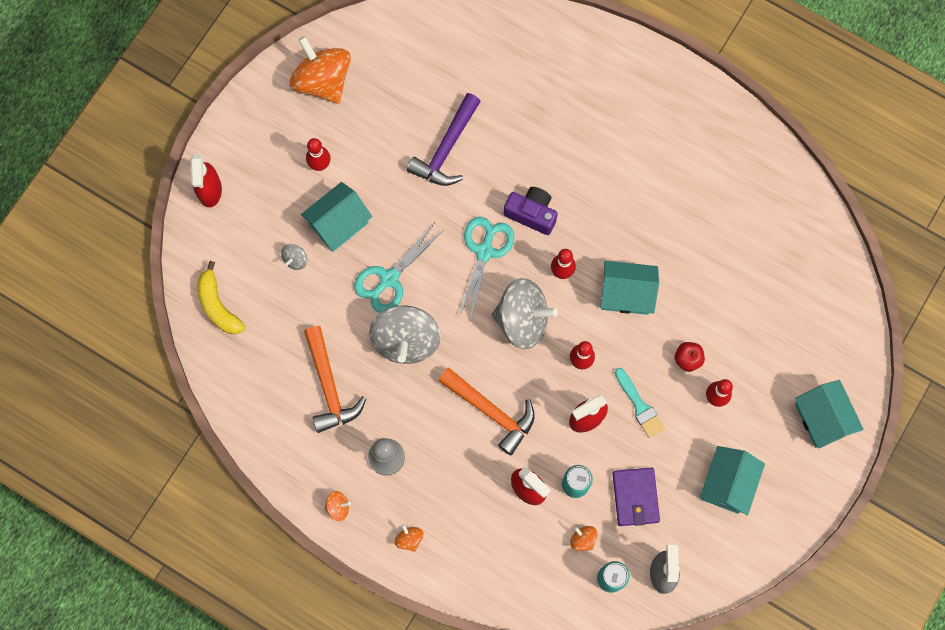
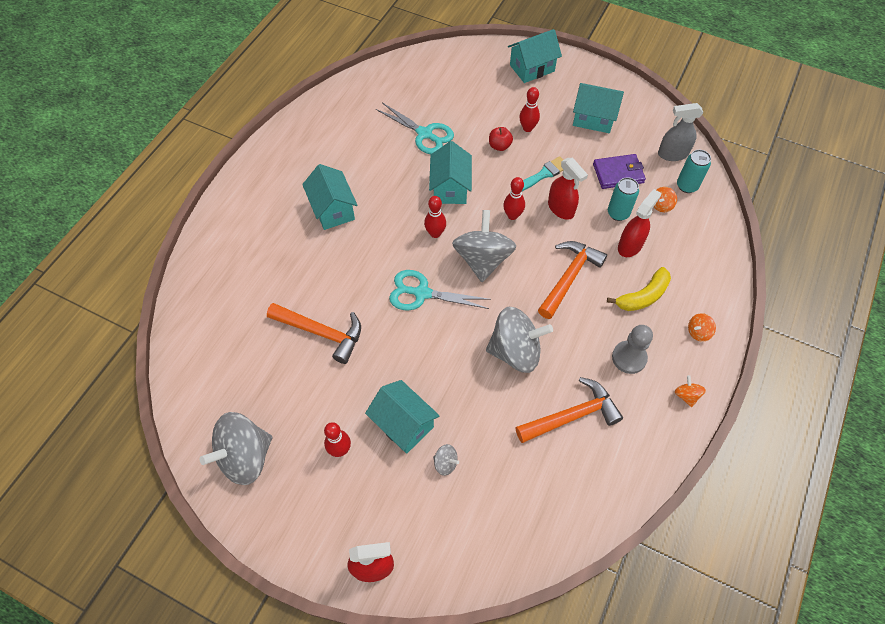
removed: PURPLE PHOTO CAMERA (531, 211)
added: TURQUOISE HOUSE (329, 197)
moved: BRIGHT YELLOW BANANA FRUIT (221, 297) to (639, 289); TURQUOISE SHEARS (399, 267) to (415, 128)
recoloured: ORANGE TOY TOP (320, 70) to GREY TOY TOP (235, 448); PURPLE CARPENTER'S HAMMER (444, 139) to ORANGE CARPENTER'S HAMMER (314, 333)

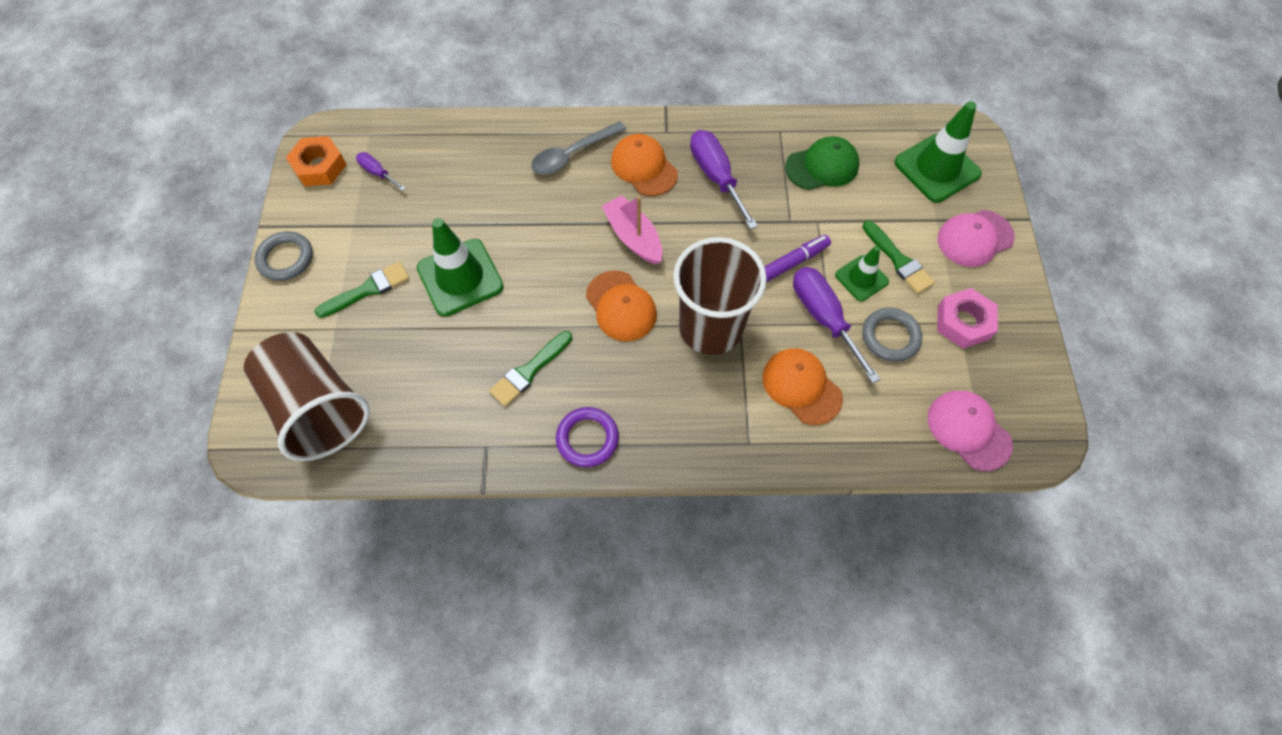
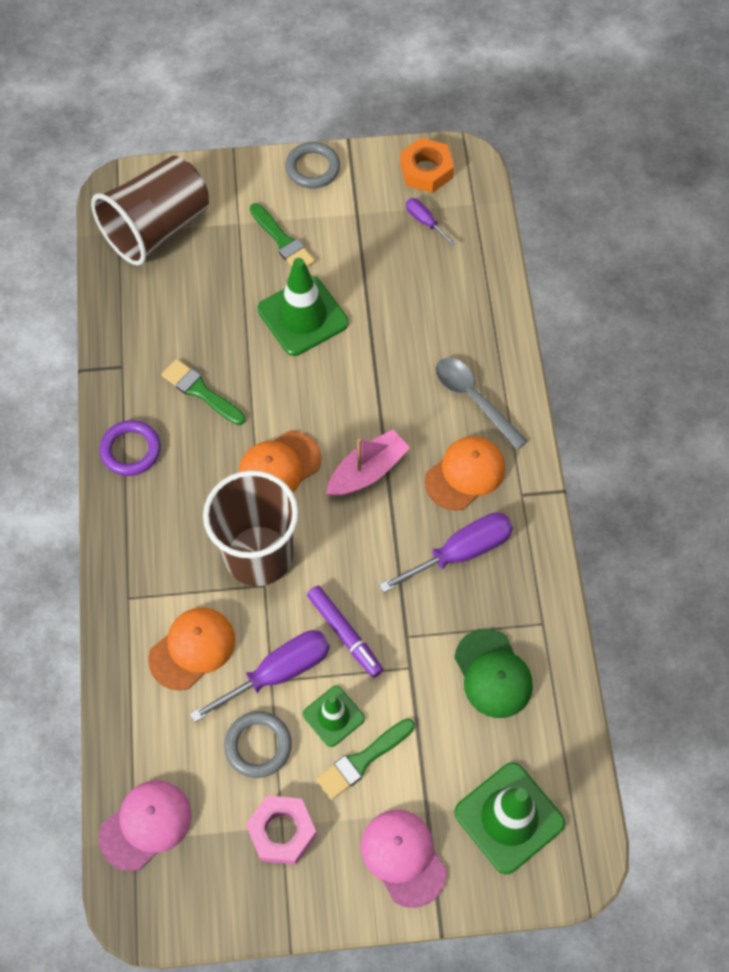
turned: PURPLE FLAT SCREWDRIVER (380, 171) = (431, 222) 75 degrees counterclockwise

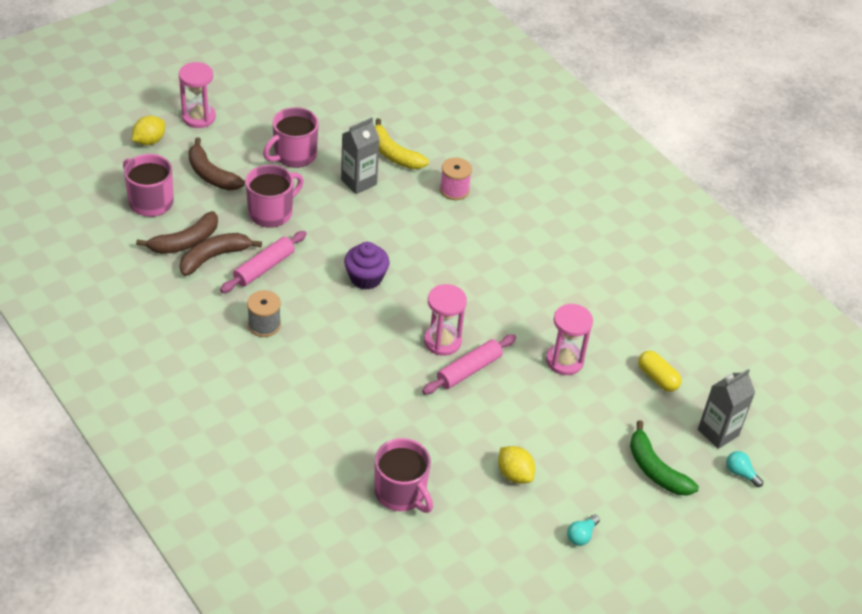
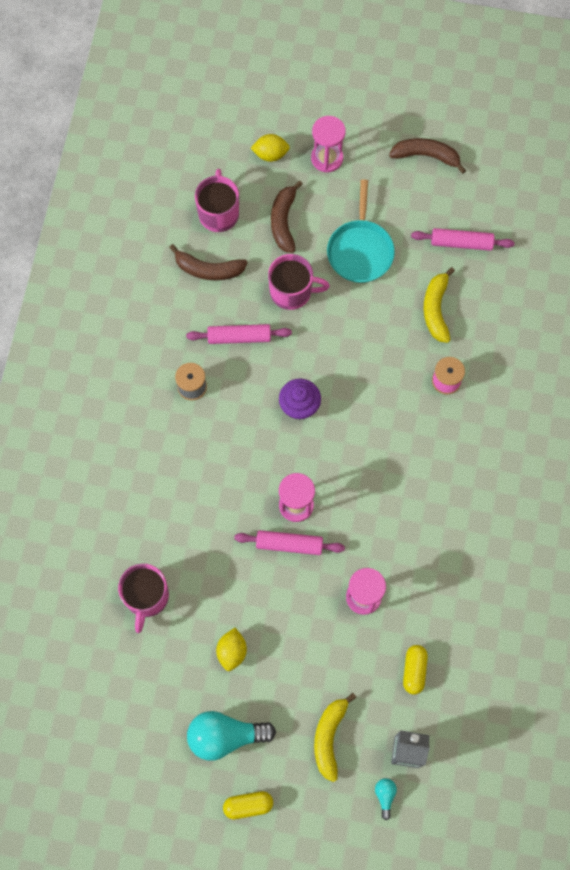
removed: GREY MILK CARTON (360, 155)
added: BRIGHT YELLOW PILL SHAPE (248, 805); ROSY PASTRY ROLLER (463, 239)
moved: DARK BROWN BANANA FRUIT (221, 254) to (427, 156)
replaced: ROSY MUG (291, 137) to TURQUOISE PAN (361, 231)
recoloured: LEAF-GREEN BANANA FRUIT (664, 457) to BRIGHT YELLOW BANANA FRUIT (335, 737)
resized: TURQUOISE LIGHTBULB (583, 530) = (231, 736) x2.23

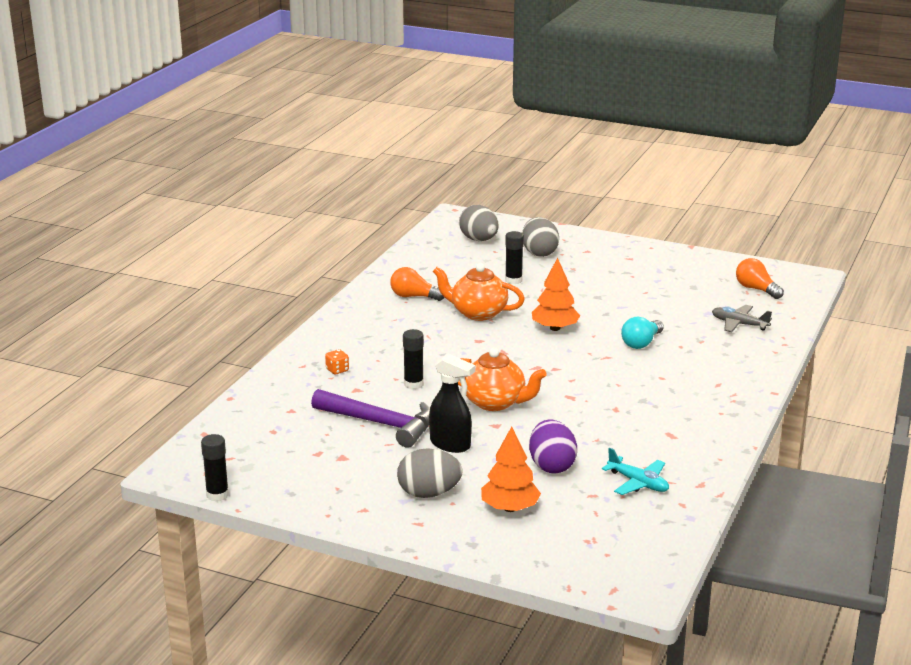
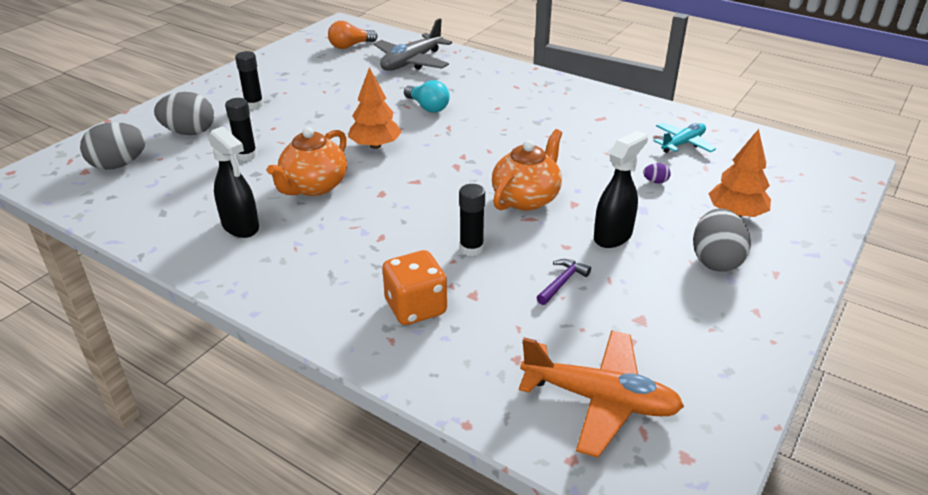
added: ORANGE TOY PLANE (601, 393)
moved: BLACK STICK OF GLUE (215, 468) to (249, 80)
replaced: ORANGE LIGHTBULB (417, 284) to BLACK SPRAY CLEANER (233, 182)
resized: PURPLE CARPENTER'S HAMMER (370, 418) = (564, 282) x0.45; ORANGE DIE (337, 362) = (414, 287) x2.05; PURPLE EGG SHAPE (553, 446) = (657, 173) x0.43; GREY TOY PLANE (742, 318) = (413, 44) x1.61

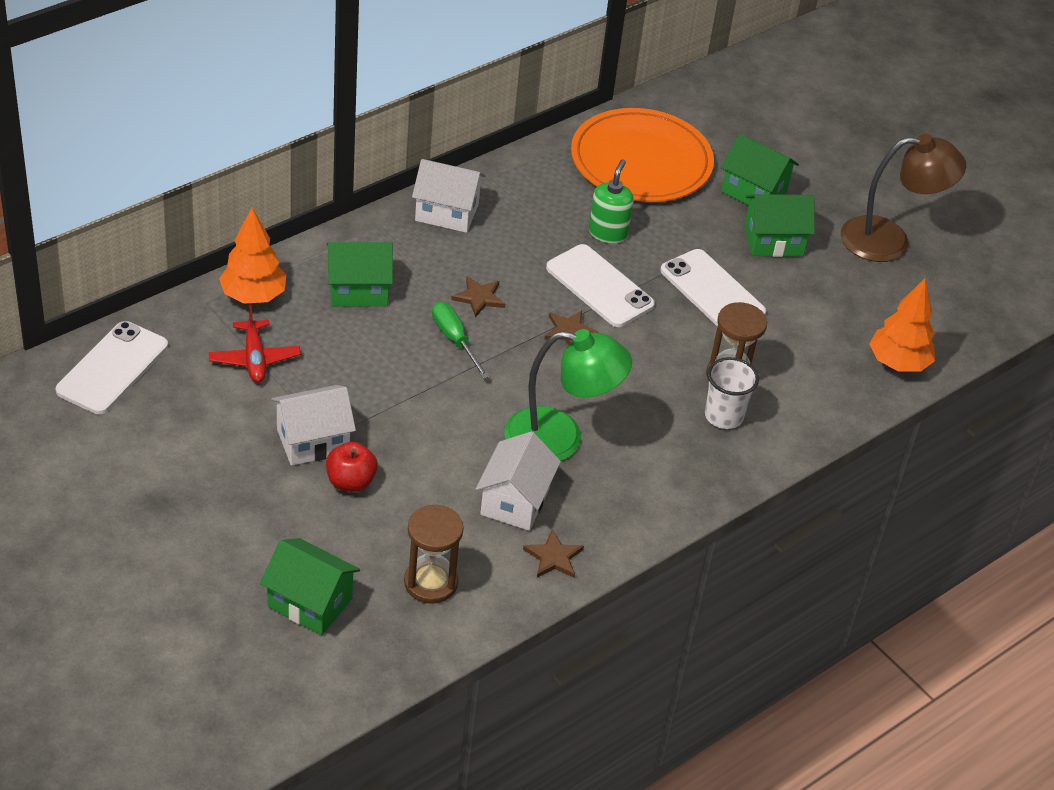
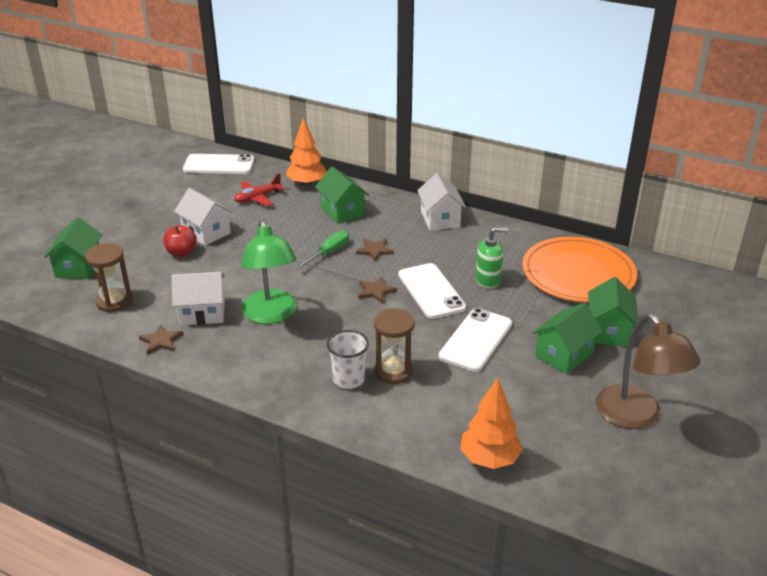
turned: PURE WHITE PHONE (600, 285) = (432, 291) 45 degrees counterclockwise; LEAF-GREEN HOUSE (779, 225) = (567, 338) 75 degrees clockwise

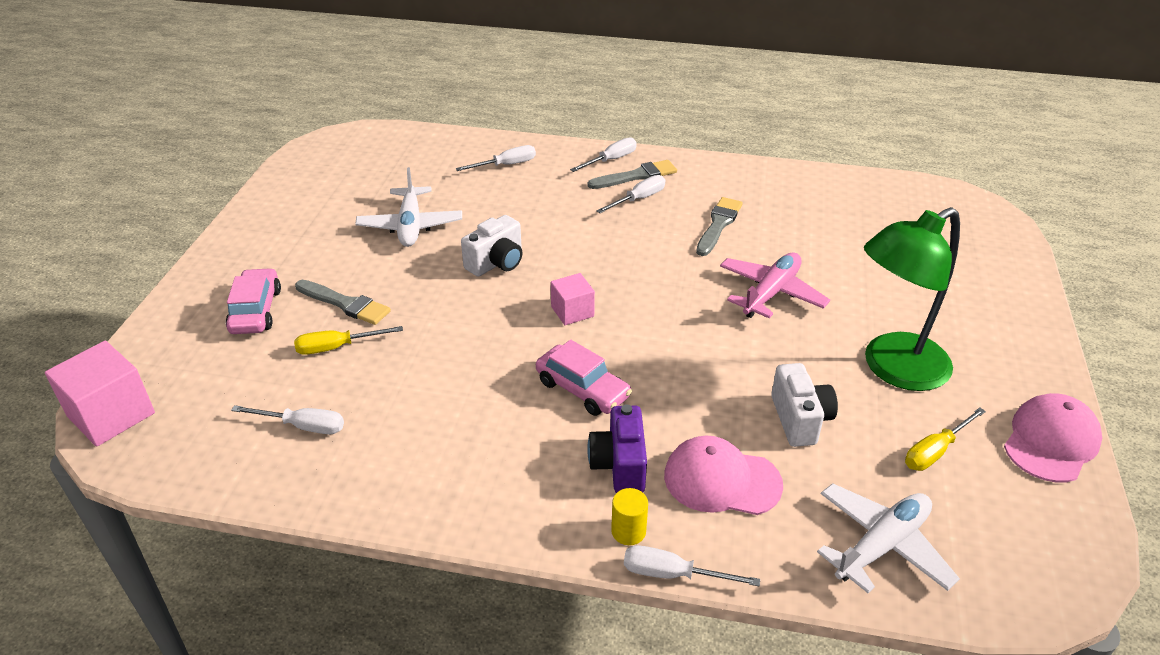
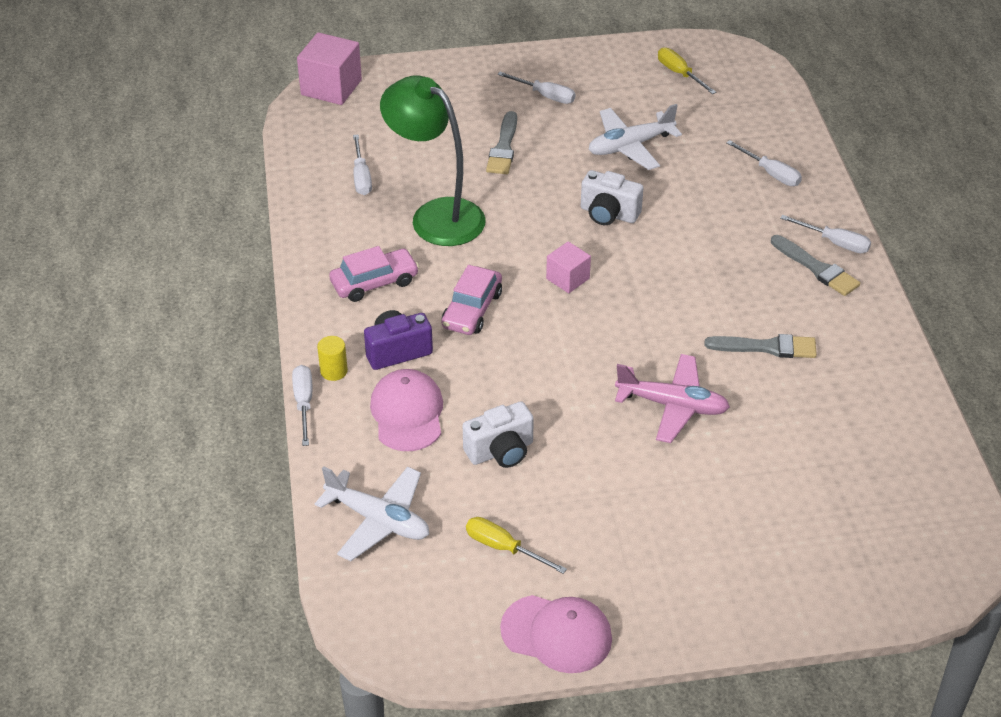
moved: ROSY TOY CAR (253, 301) to (374, 274); BRIGHT YELLOW FLAT SCREWDRIVER (348, 340) to (687, 70); PURE WHITE FLAT SCREWDRIVER (630, 194) to (536, 88); LEAF-GREEN LAMP (912, 299) to (433, 160)

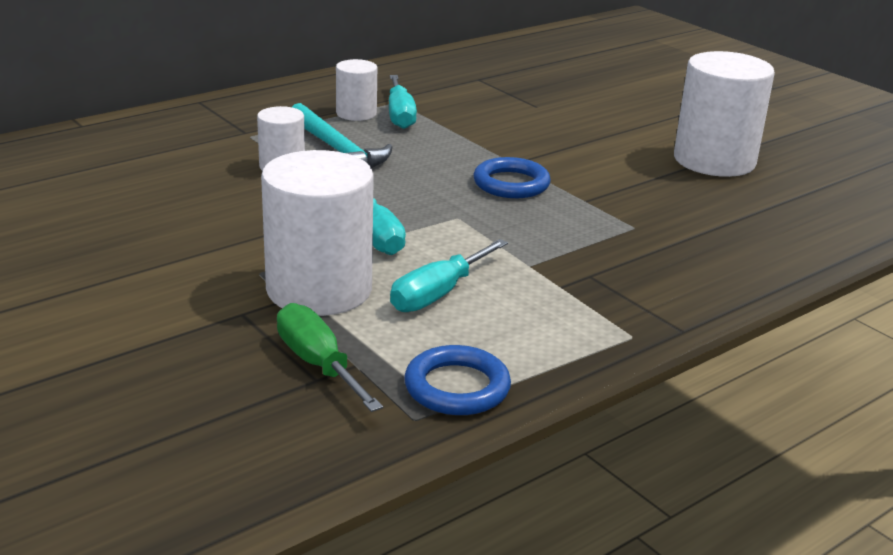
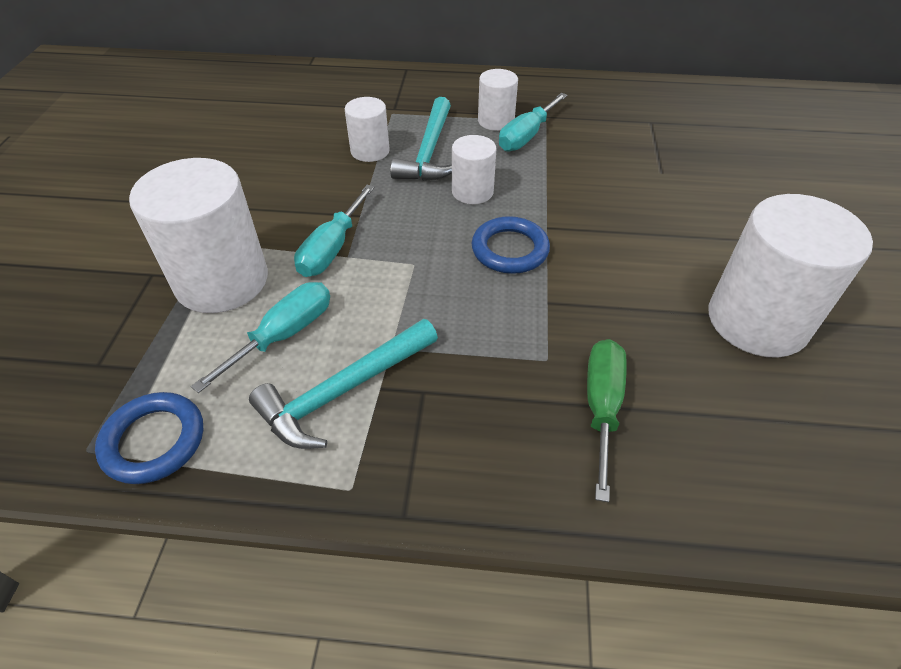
added: TURQUOISE CARPENTER'S HAMMER (343, 384); PURE WHITE CYLINDER (474, 169)
moved: LEAF-GREEN FLAT SCREWDRIVER (330, 357) to (607, 420)
turned: TURQUOISE FLAT SCREWDRIVER (449, 275) = (260, 337) 135 degrees clockwise

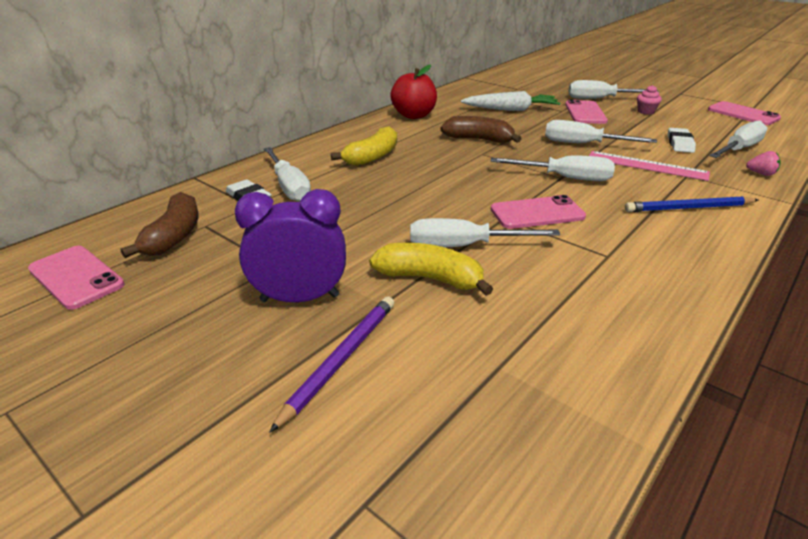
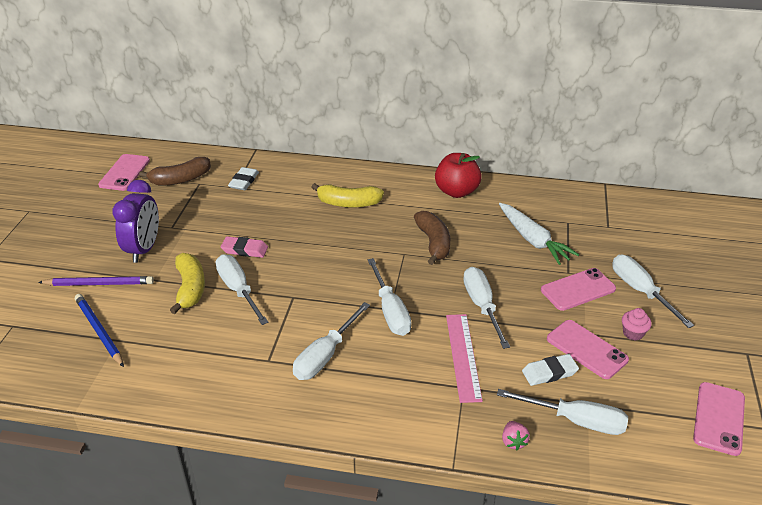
added: ROSY PENCIL ERASER (244, 247)
moved: PURE WHITE FLAT SCREWDRIVER (287, 174) to (331, 341); ROSY PHONE (538, 212) to (588, 349); ROYAL BLUE WOODEN PENCIL (691, 204) to (99, 330)
turned: PURPLE ALARM CLOCK (290, 245) = (135, 221) 45 degrees clockwise

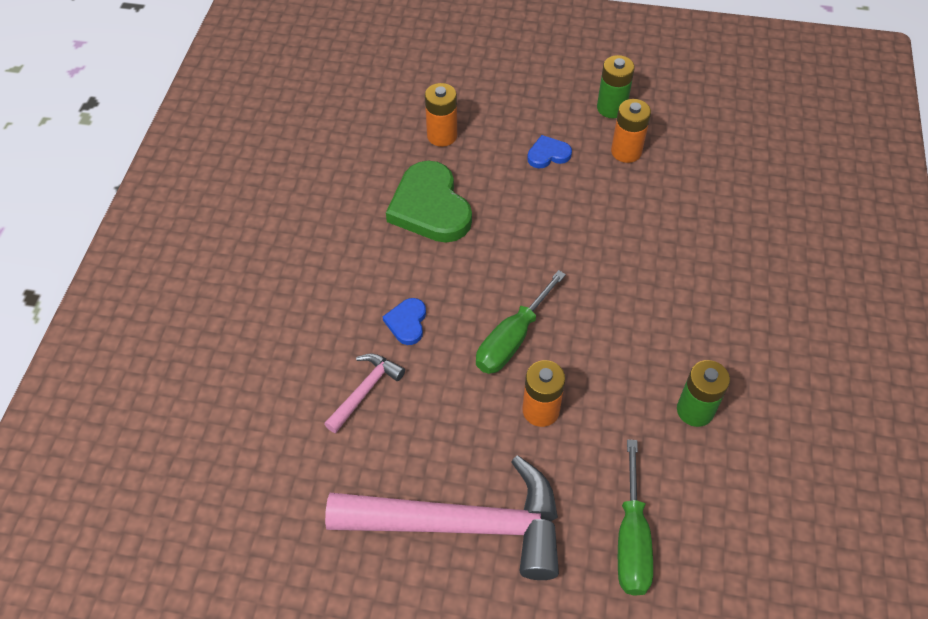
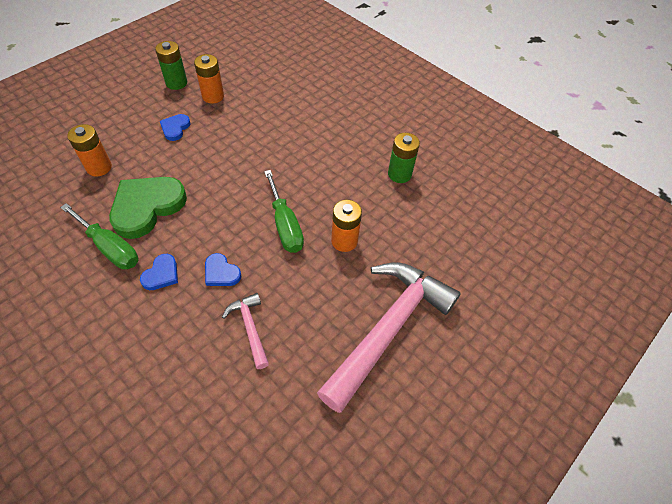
added: ROYAL BLUE HEART SHAPE (159, 272)
moved: LEAF-GREEN FLAT SCREWDRIVER (635, 517) to (99, 236)
turned: LEAF-GREEN HEART SHAPE (429, 201) = (148, 208) 120 degrees clockwise

